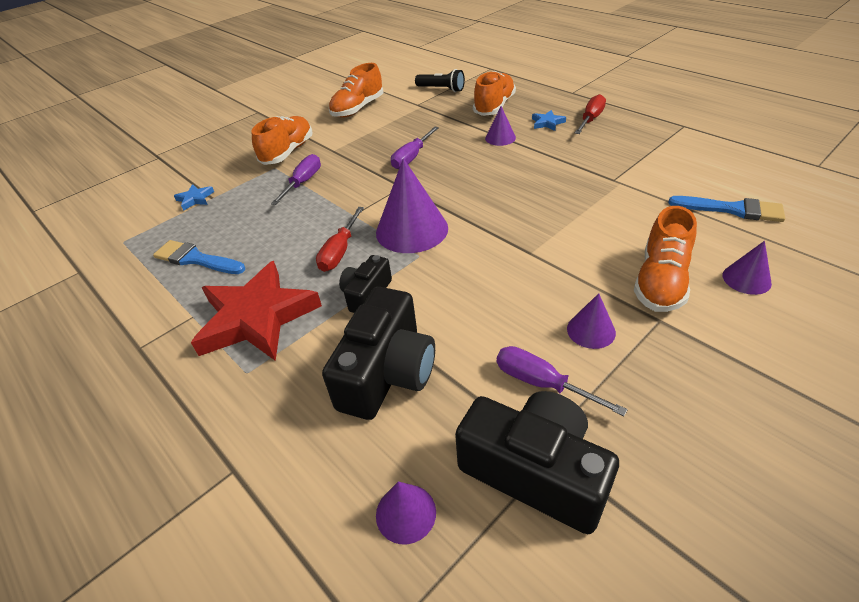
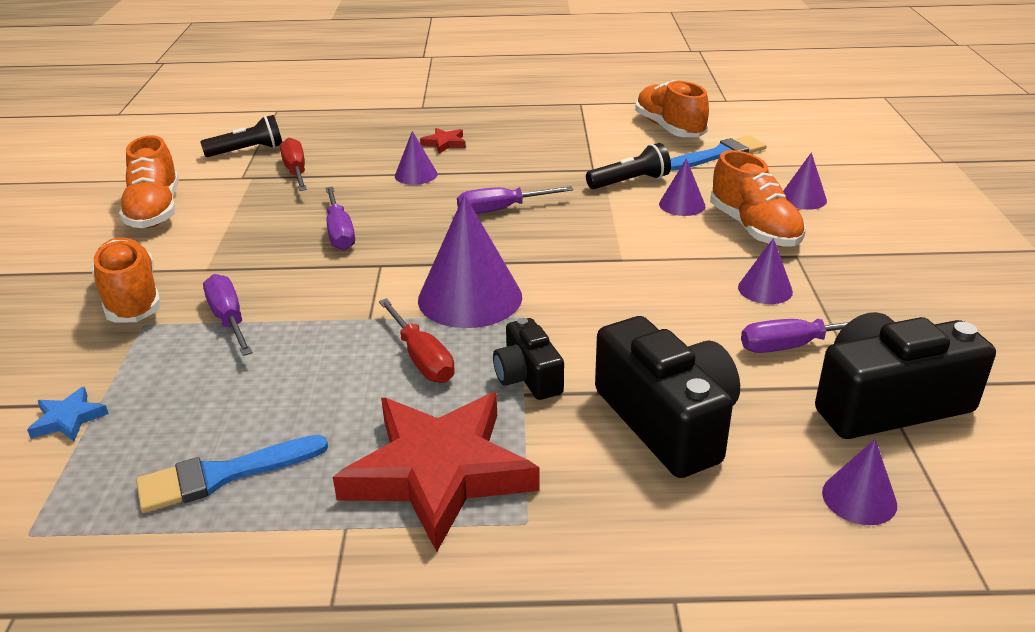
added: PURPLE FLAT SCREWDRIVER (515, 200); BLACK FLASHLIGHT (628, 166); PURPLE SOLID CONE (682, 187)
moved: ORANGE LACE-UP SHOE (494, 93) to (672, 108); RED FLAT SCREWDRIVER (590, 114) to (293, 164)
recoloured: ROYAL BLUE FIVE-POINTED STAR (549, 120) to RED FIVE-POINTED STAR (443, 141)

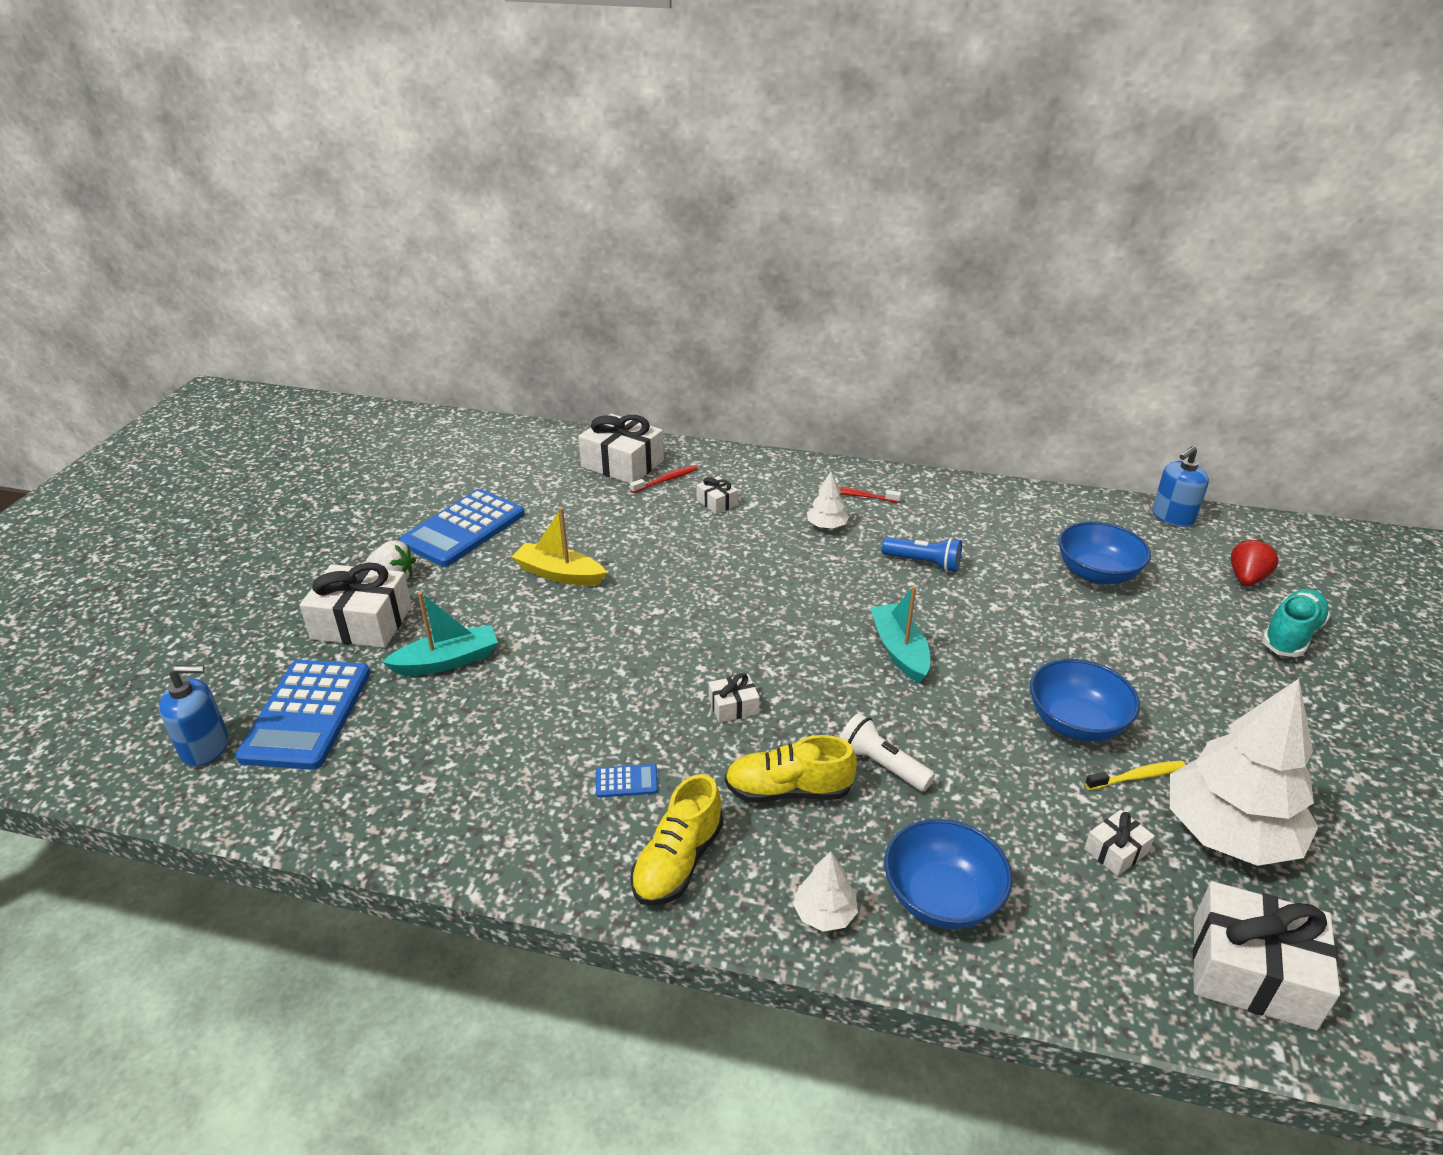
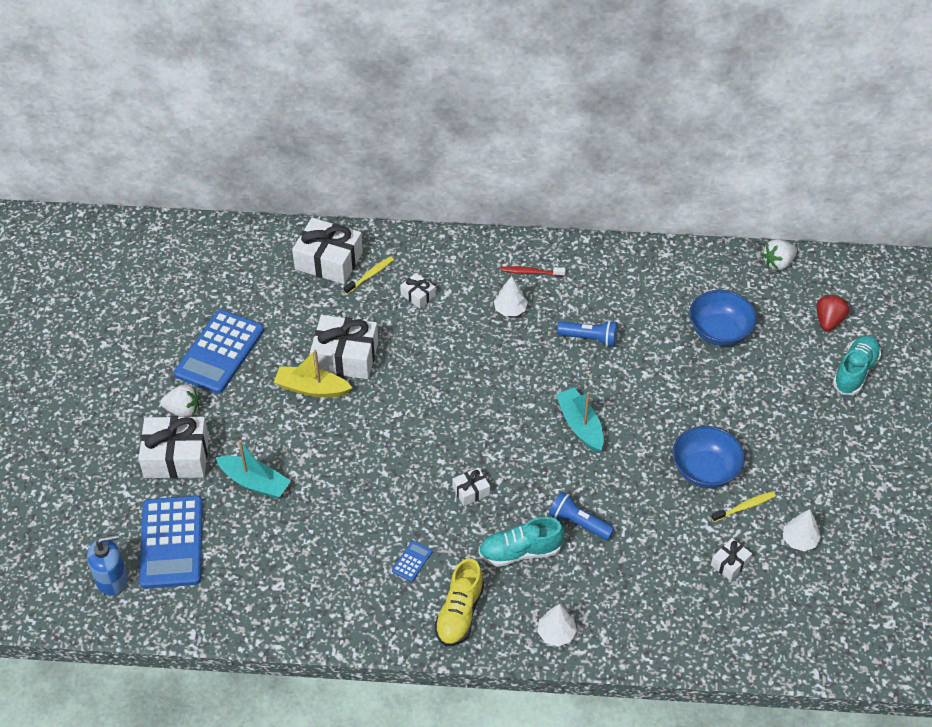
removed: ROYAL BLUE BOWL (948, 874)
moved: PURE WHITE WRAPPED GIFT (1266, 956) to (344, 347)
replaced: ROYAL BLUE PUMP BOTTLE (1180, 486) to PURE WHITE STRAWBERRY (779, 255)
recoloured: RED TOOTHBRUSH (664, 479) to BRIGHT YELLOW TOOTHBRUSH (369, 275); BRIGHT YELLOW LACE-UP SHOE (791, 769) to TURQUOISE LACE-UP SHOE (521, 542); PURE WHITE FLASHLIGHT (887, 752) to ROYAL BLUE FLASHLIGHT (582, 515)
turned: TURQUOISE BOAT (440, 633) = (253, 469) 60 degrees clockwise; ROYAL BLUE CALCULATOR (627, 781) = (412, 561) 45 degrees counterclockwise
resized: PURE WHITE TOY TREE (1244, 772) = (802, 530) x0.44

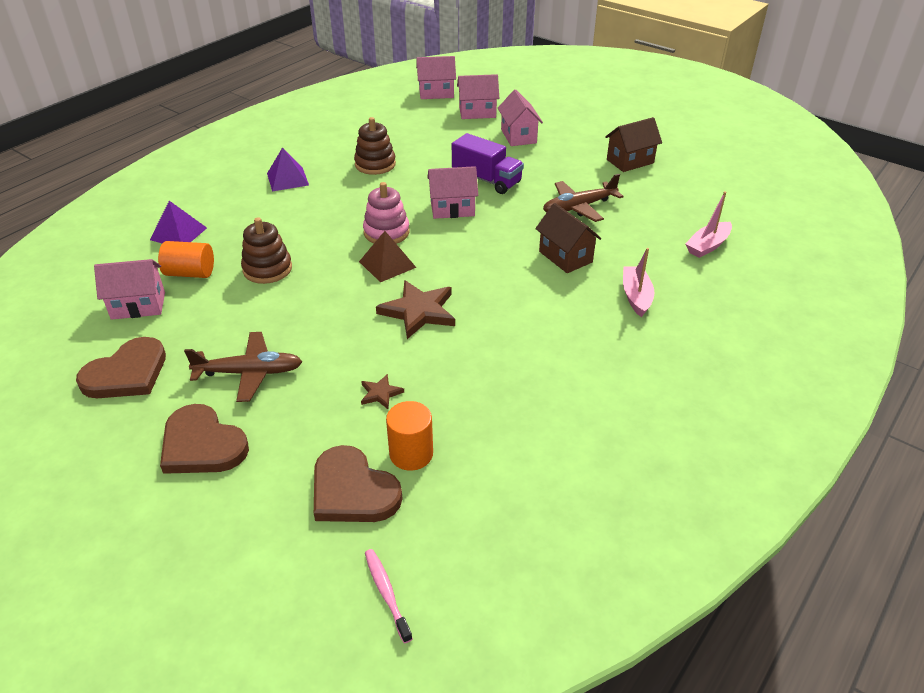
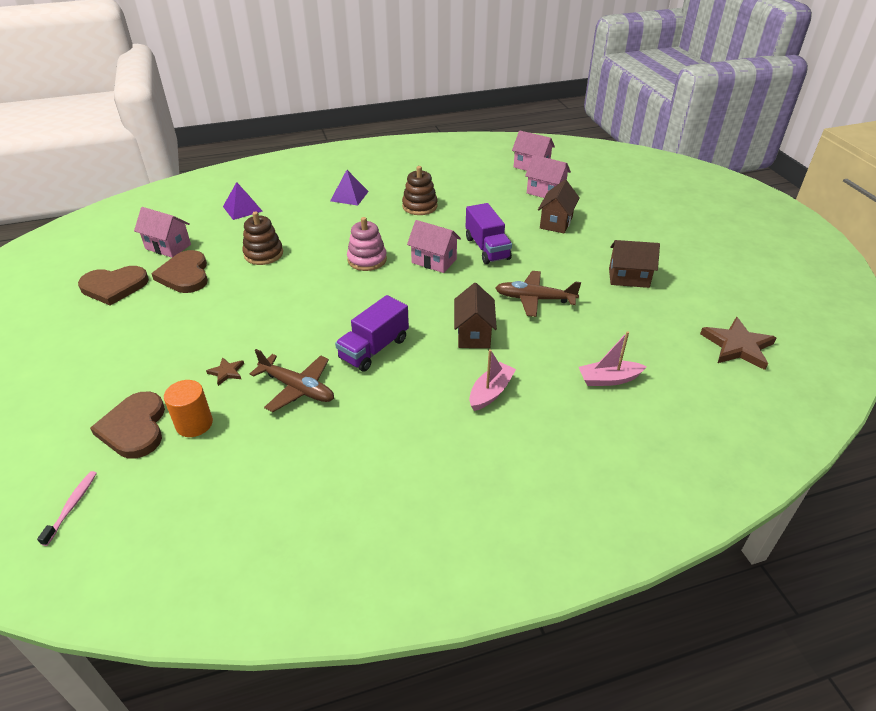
removed: ORANGE CYLINDER (186, 259); DARK BROWN PYRAMID SHAPE (387, 256)
added: PURPLE TOY TRUCK (372, 333)
moved: DARK BROWN HEART SHAPE (204, 439) to (179, 271); DARK BROWN TOY PLANE (243, 367) to (292, 380); DARK BROWN FIVE-POINTED STAR (415, 309) to (738, 343)
recoloured: ROSY HOUSE (520, 117) to DARK BROWN HOUSE (559, 206)

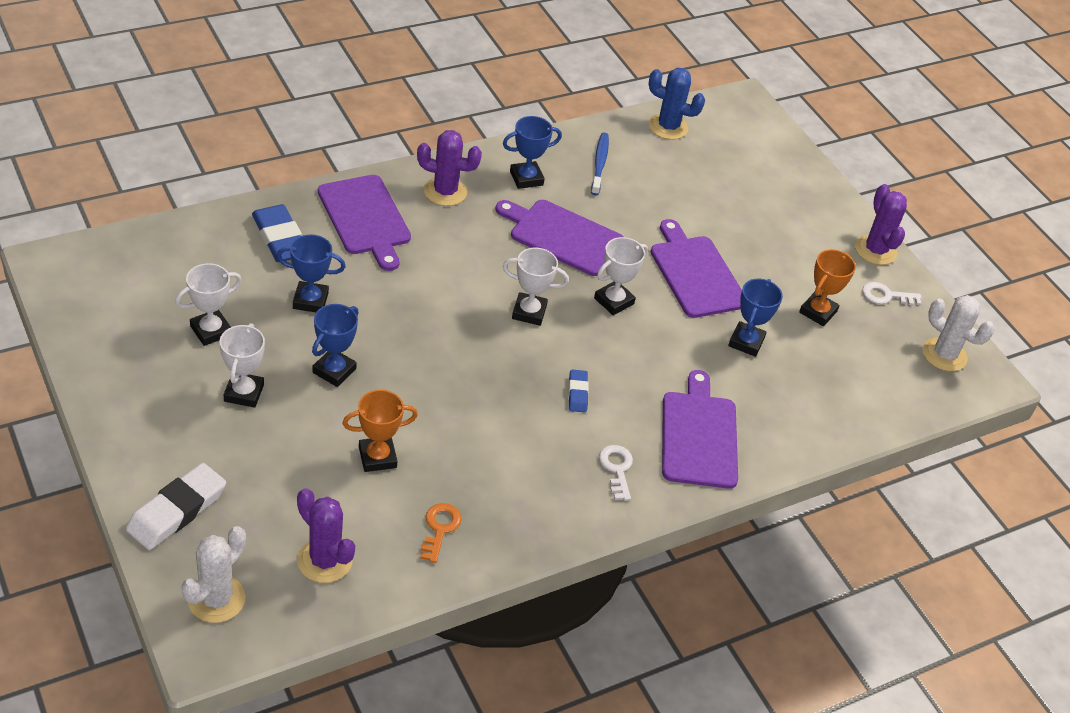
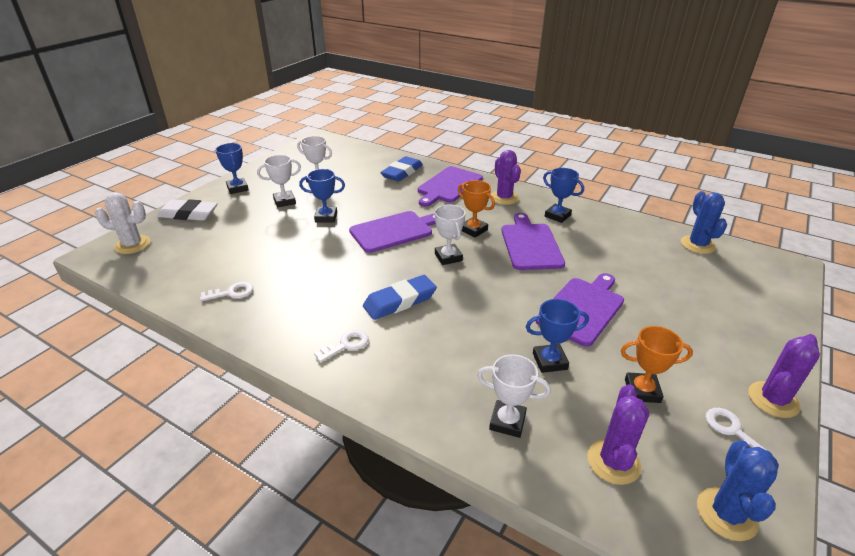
removed: ROYAL BLUE TOOTHBRUSH (600, 164)
moved: ROYAL BLUE PRIZE CUP (311, 273) to (232, 168); PURPLE CACTUS (326, 535) to (618, 434); ORANGE PRIZE CUP (380, 431) to (476, 209); PURE WHITE PRIZE CUP (621, 276) to (514, 396); PURPLE CHOPPING BOARD (700, 429) to (392, 232)
recoloured: ORANGE LATCHKEY (441, 533) to PURE WHITE LATCHKEY (226, 291); PURE WHITE CACTUS (958, 333) to ROYAL BLUE CACTUS (738, 490)
resized: ROYAL BLUE PENCIL ERASER (578, 391) = (400, 297) x1.89

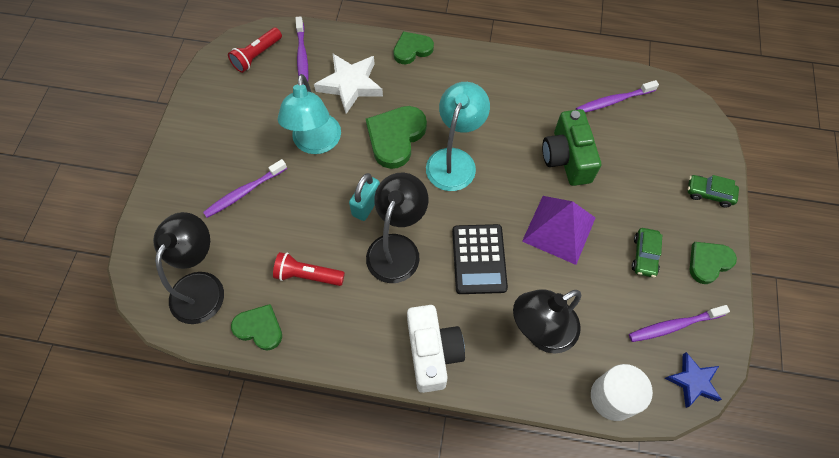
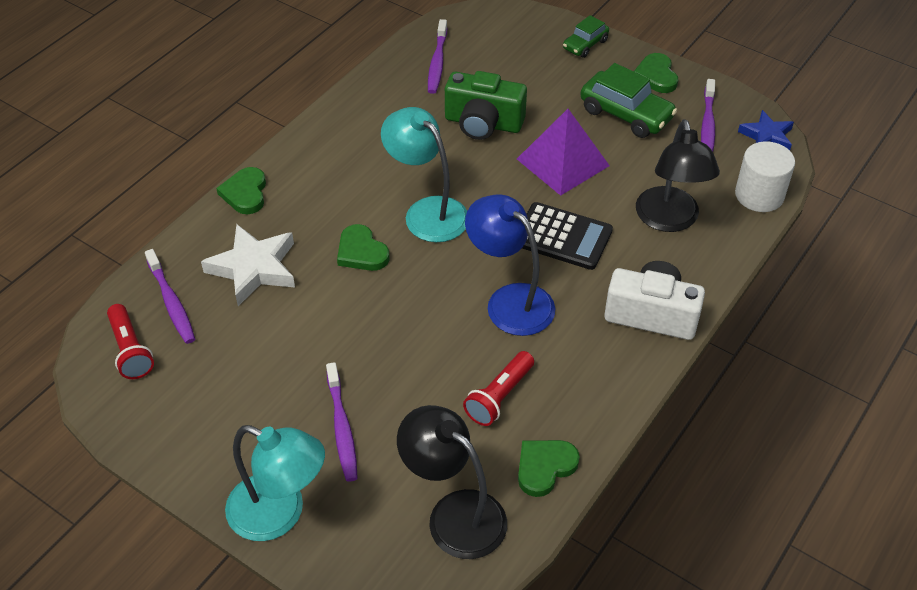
removed: TURQUOISE LOCK (364, 197)
moved: TURQUOISE LAMP (309, 114) to (275, 483)
recoloured: BLACK LAMP (397, 228) to ROYAL BLUE LAMP (510, 265)
turned: PURPLE TOOTHBRUSH (302, 48) = (170, 296) 45 degrees clockwise
resized: LEAF-GREEN HEART SHAPE (396, 137) = (363, 247) x0.64; LEAF-GREEN TOY CAR (647, 252) = (628, 100) x1.69

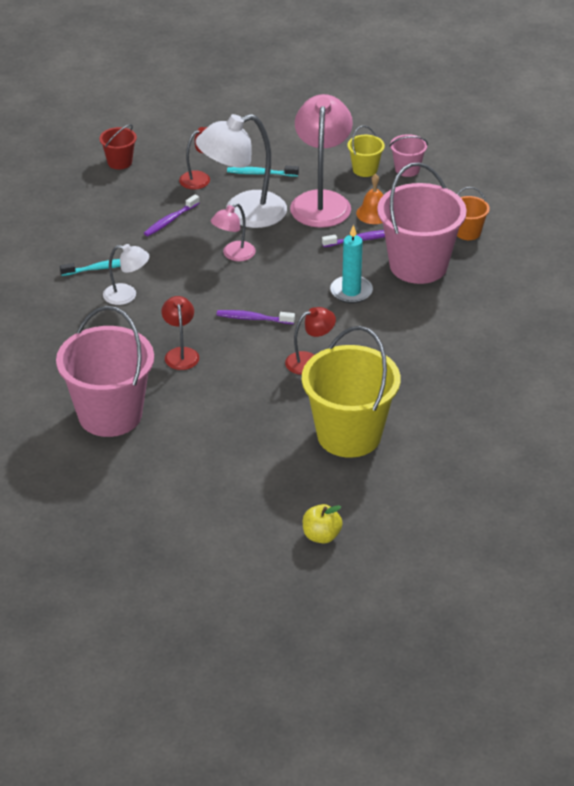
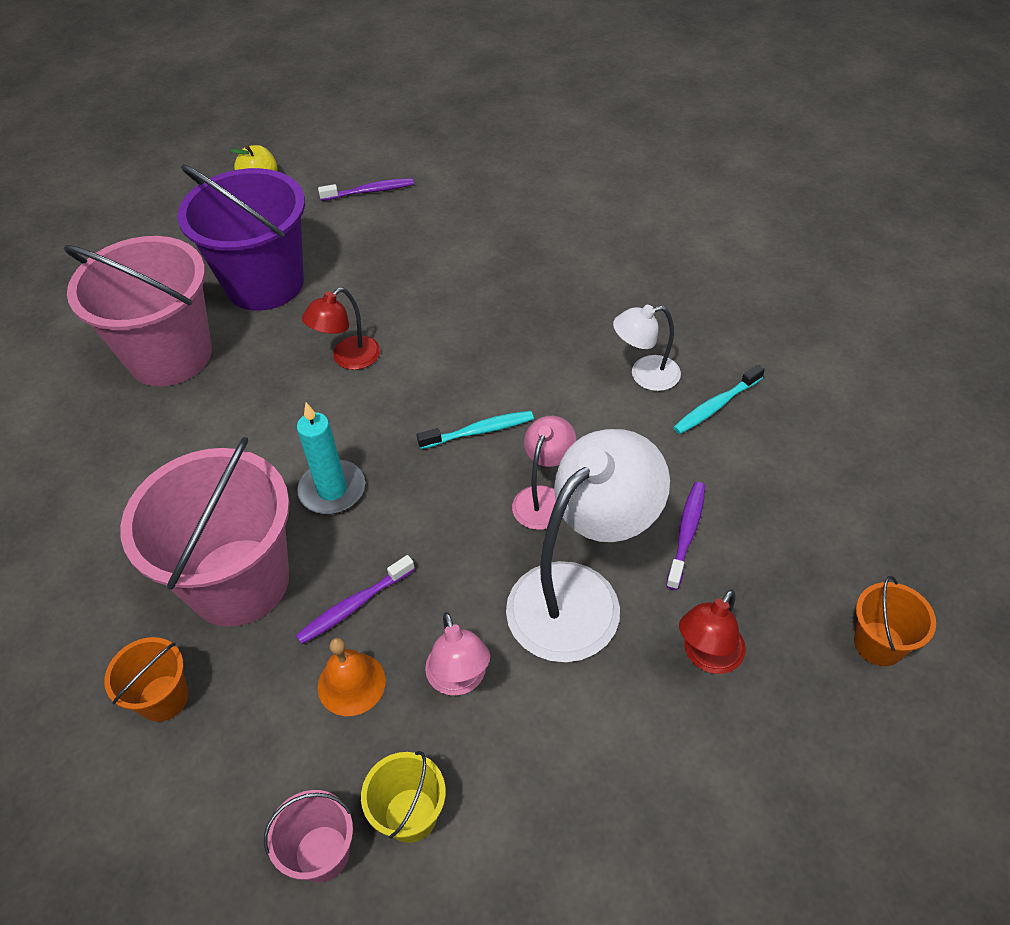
removed: RED LAMP (180, 333)
moved: ROSY SAND BUCKET (105, 371) to (137, 311); PURPLE TOOTHBRUSH (255, 317) to (366, 189); TURQUOISE TOOTHBRUSH (263, 171) to (475, 430)
recoloured: RED SAND BUCKET (118, 146) to ORANGE SAND BUCKET (895, 621); BRIGHT YELLOW SAND BUCKET (351, 392) to PURPLE SAND BUCKET (241, 237)
resized: ROSY LAMP (321, 161) = (457, 654) x0.52

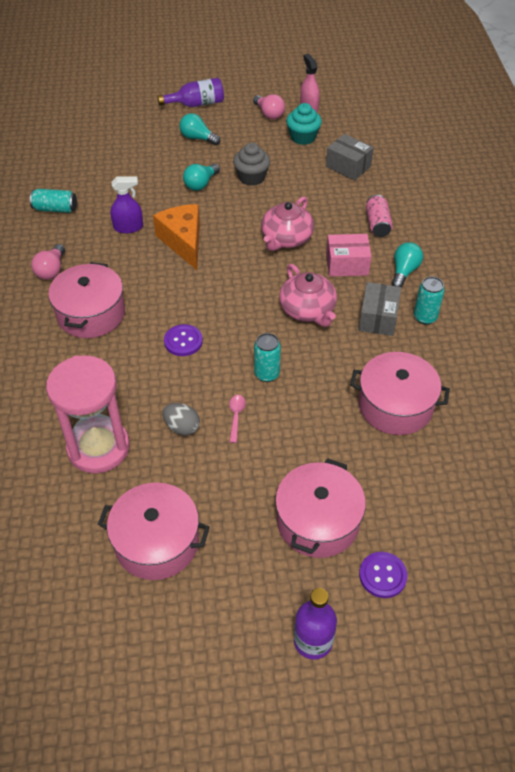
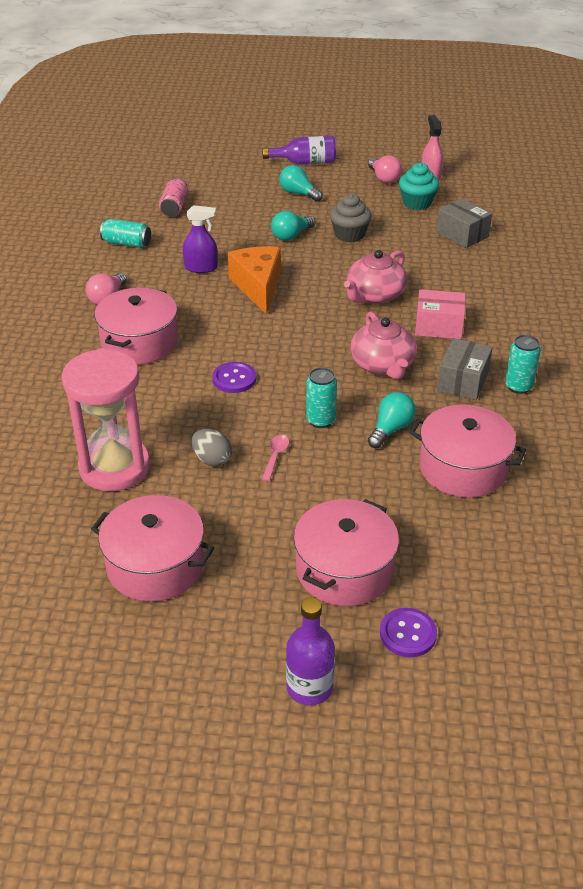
moved: ROSY CAN (379, 216) to (173, 197); TURQUOISE LIGHTBULB (407, 265) to (392, 420)

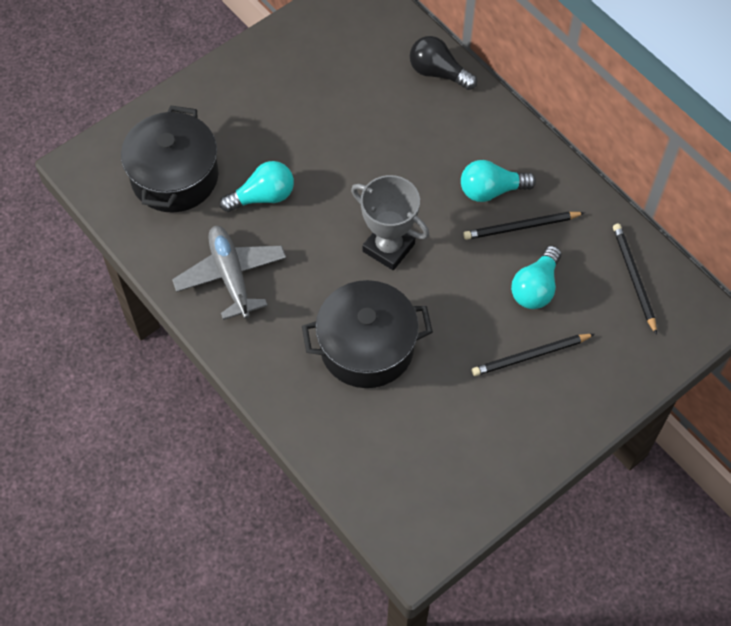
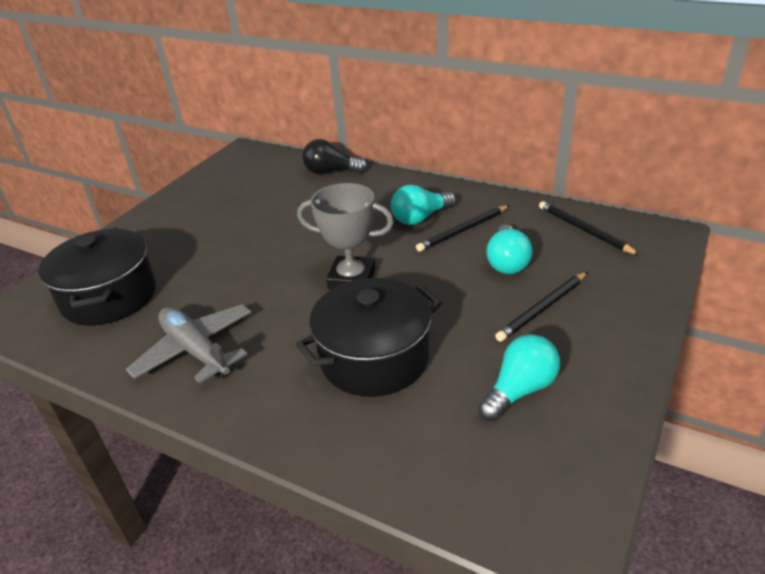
moved: TURQUOISE LIGHTBULB (257, 186) to (519, 378)

